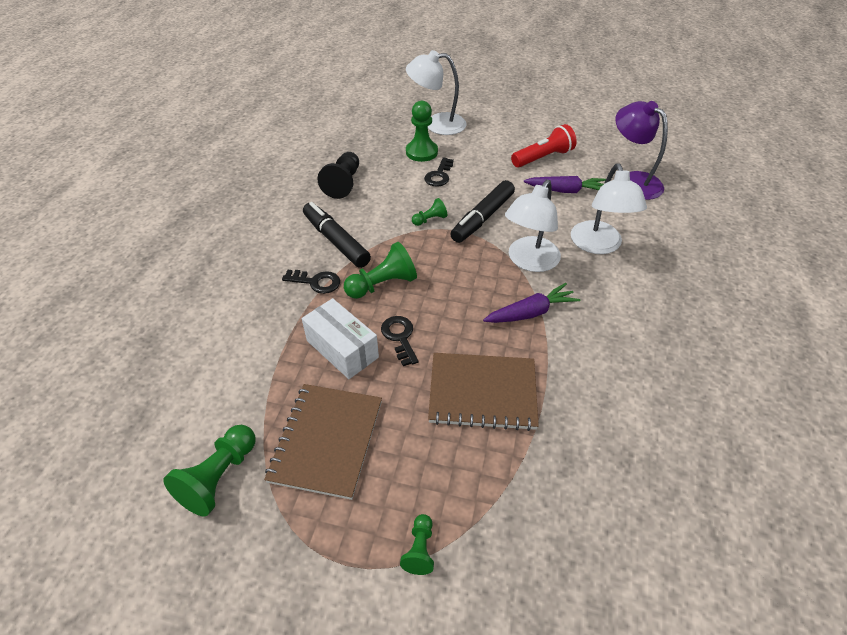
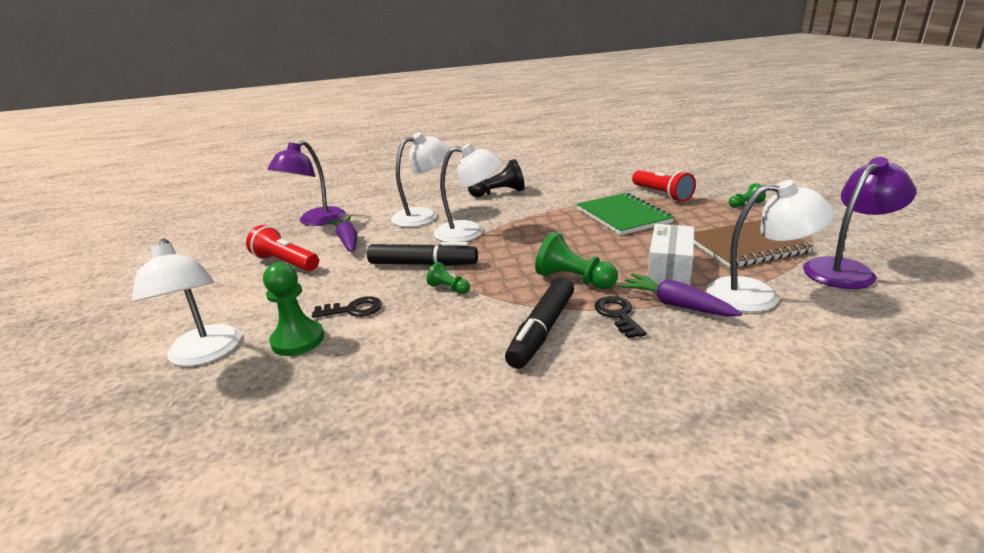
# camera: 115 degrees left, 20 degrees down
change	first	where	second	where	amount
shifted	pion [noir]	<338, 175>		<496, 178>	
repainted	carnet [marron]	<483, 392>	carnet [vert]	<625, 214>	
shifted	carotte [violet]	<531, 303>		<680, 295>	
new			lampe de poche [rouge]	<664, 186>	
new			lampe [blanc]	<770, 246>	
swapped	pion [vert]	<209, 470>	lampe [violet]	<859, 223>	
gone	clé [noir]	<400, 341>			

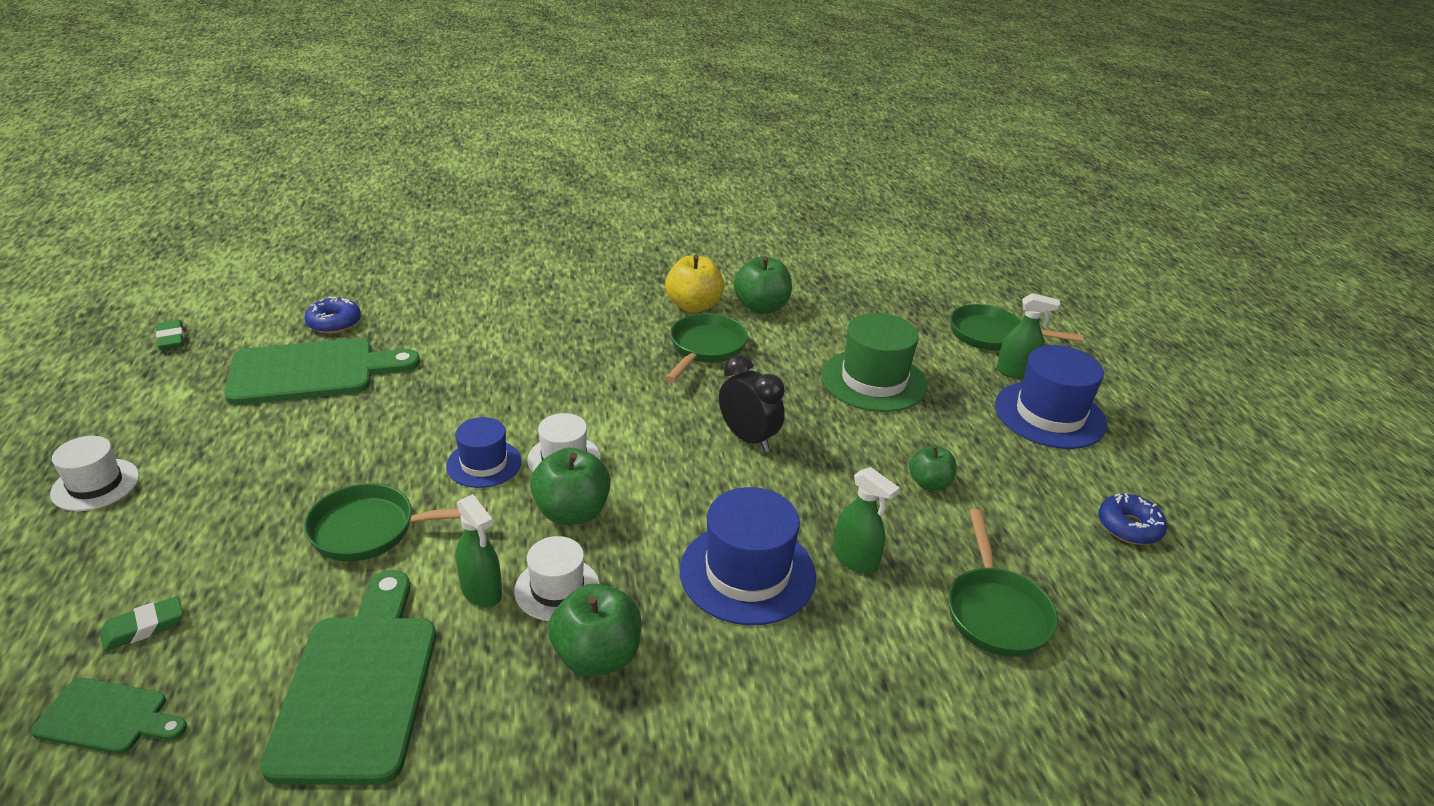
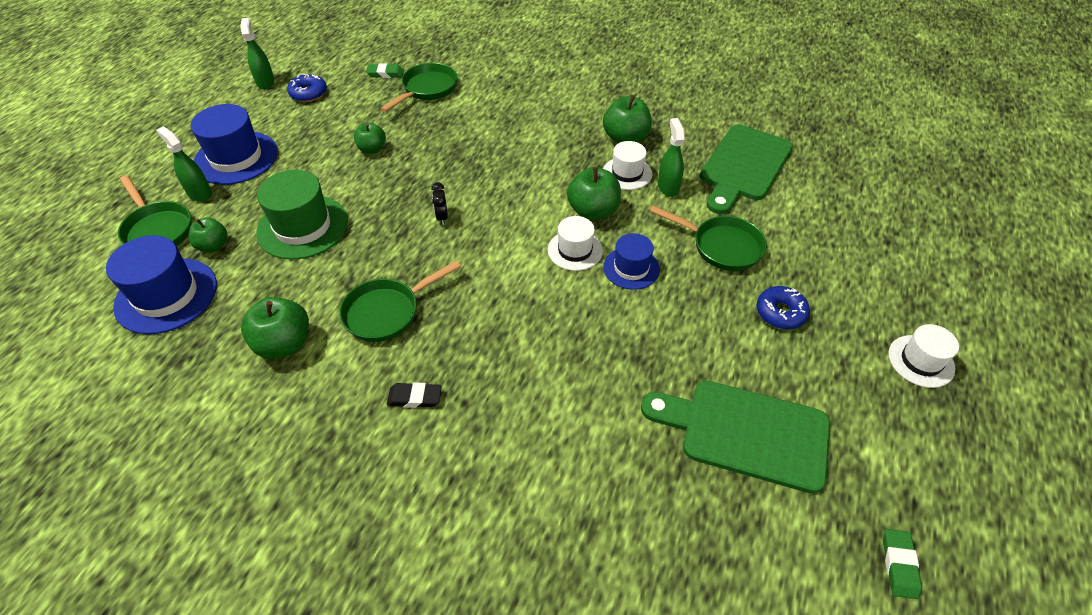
# camera: 145 degrees left, 15 degrees up
change	first	where	second	where	amount
shifted	chapeau [bleu]	<748, 556>		<161, 284>	
new			pomme [vert]	<208, 234>	
shifted	vaporisateur [vert]	<866, 520>		<257, 53>	
shifted	gomme [vert]	<141, 623>		<385, 70>	
new			gomme [noir]	<414, 395>	
scaled	réveil [noir]	<752, 403>		<439, 203>	x0.55
shifted	beignet [bleu]	<333, 315>		<783, 307>	
gone	planche à découper [vert]	<109, 716>			
gone	pomme [jaune]	<694, 284>			

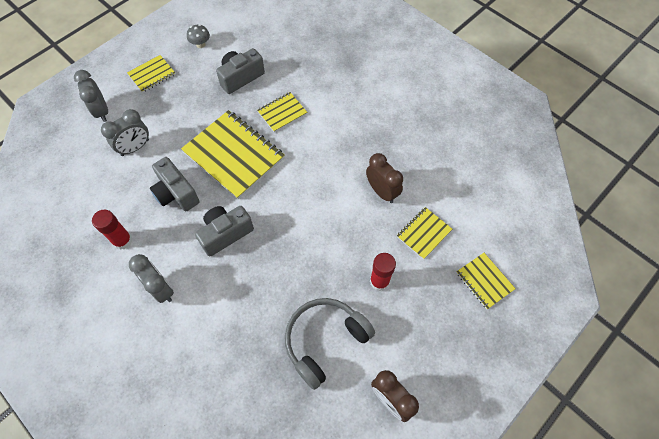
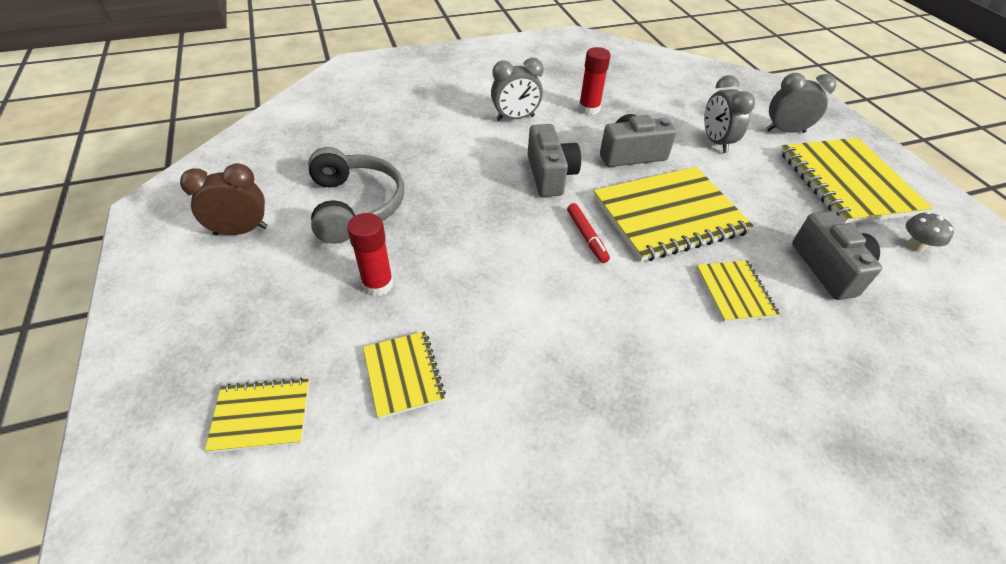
# camera: 115 degrees right, 15 degrees down
change	first	where	second	where	amount
new			feutre [rouge]	<588, 233>	
scaled	carnet [jaune]	<151, 74>		<856, 180>	x1.97
gone	réveil [marron]	<384, 178>			

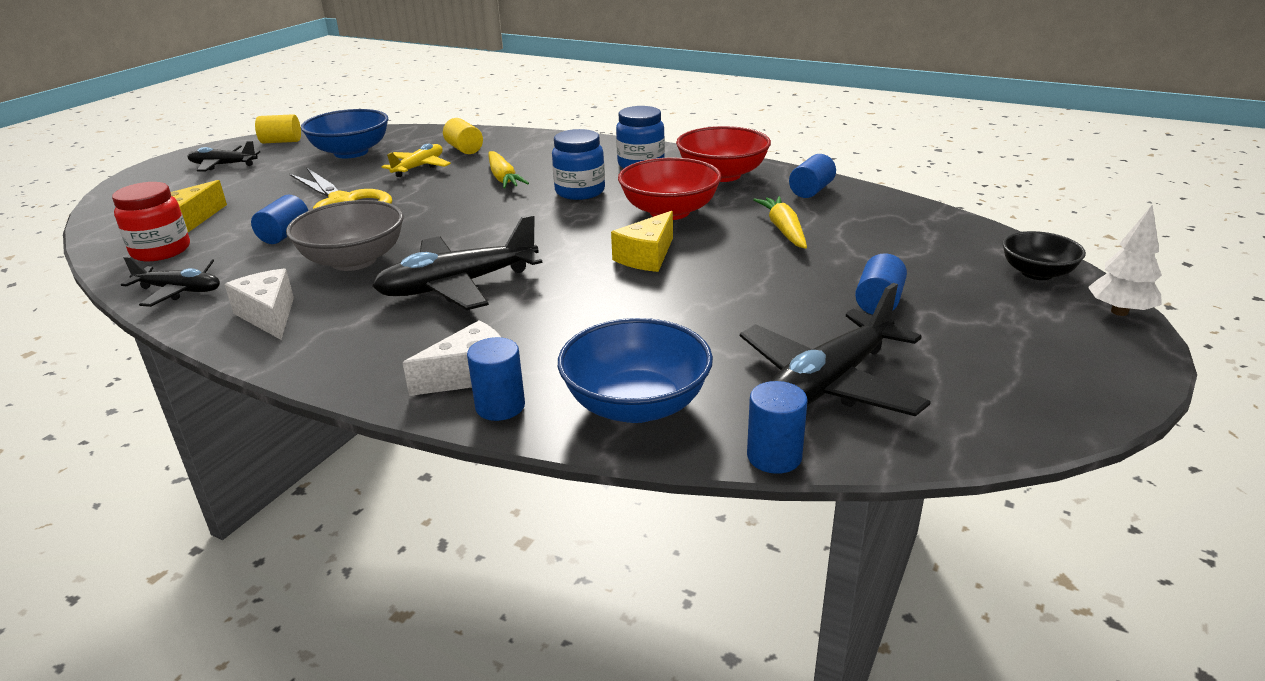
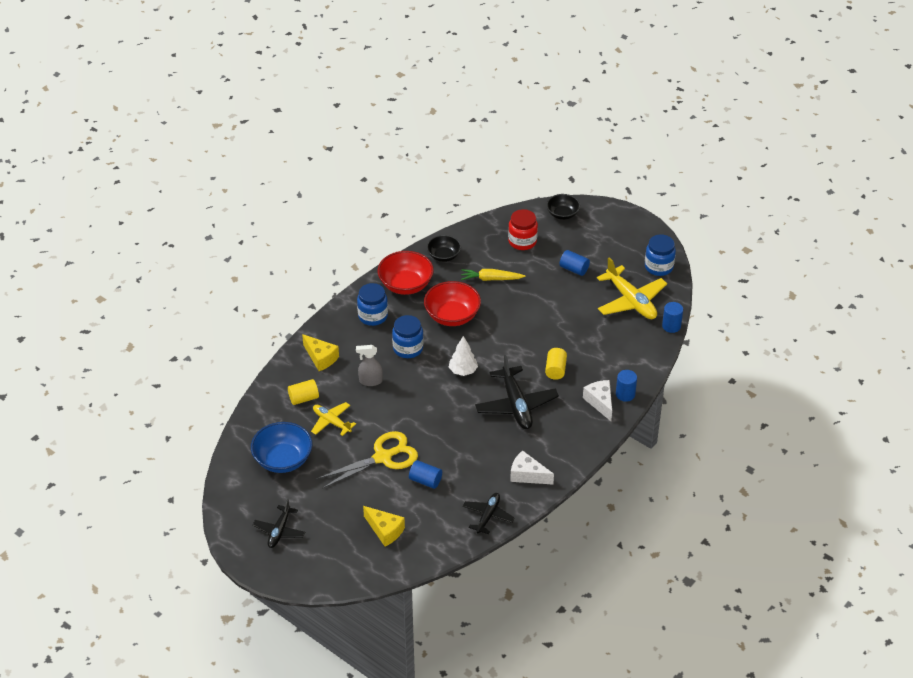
# camera: 80 degrees left, 15 degrees up
change	first	where	second	where	amount
shifted	fromage [jaune]	<642, 241>		<320, 352>	
swapped	carotte [jaune]	<509, 169>	vaporisateur [gris]	<369, 365>	
swapped	cylindre [bleu]	<812, 176>	bol [noir]	<444, 248>	
shifted	arbre [blanc]	<1125, 260>		<463, 356>	
shifted	bocal [rouge]	<151, 221>		<523, 229>	
rotated	fromage [blanc]	<259, 304>		<532, 467>	45 degrees clockwise
shifted	cylindre [jaune]	<278, 128>		<556, 364>	
repainted	avion [noir]	<835, 350>	avion [jaune]	<632, 288>	
new			bocal [bleu]	<660, 255>	
gone	bol [gris]	<345, 235>			
gone	bol [bleu]	<635, 370>			

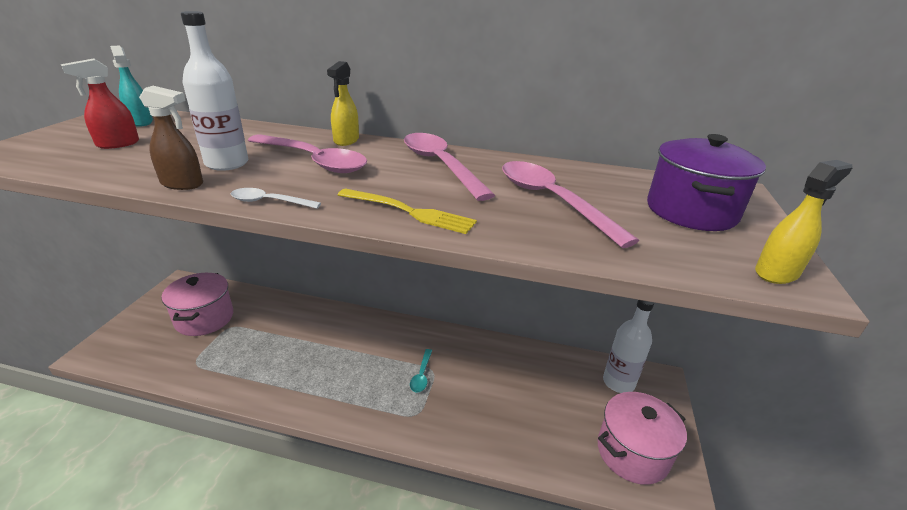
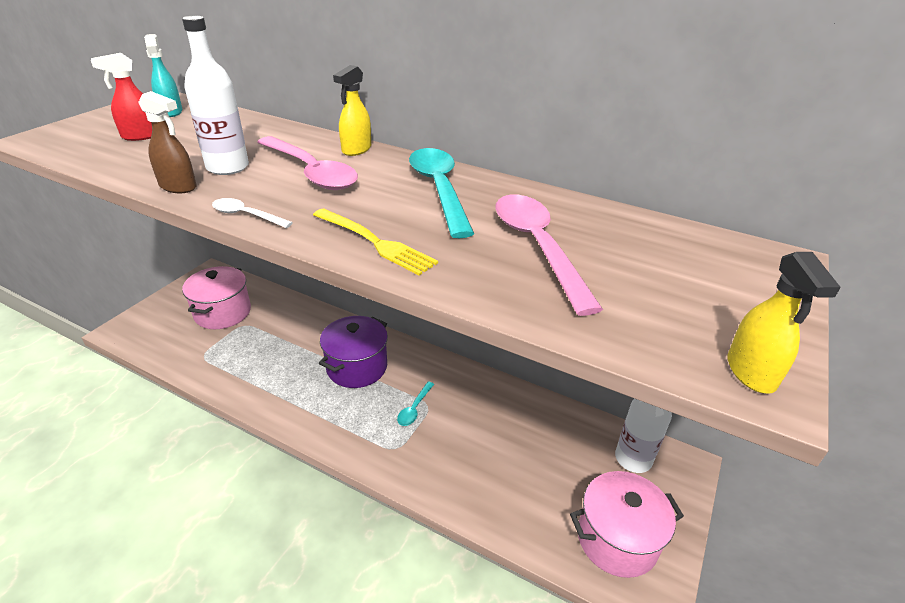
# camera: 15 degrees right, 5 degrees up
change	first	where	second	where	amount
shifted	marmite [violet]	<706, 182>		<353, 352>	
repainted	cuillère [rose]	<449, 167>	cuillère [turquoise]	<441, 193>	
rotated	vaporisateur [jaune]	<804, 222>		<784, 323>	105 degrees clockwise

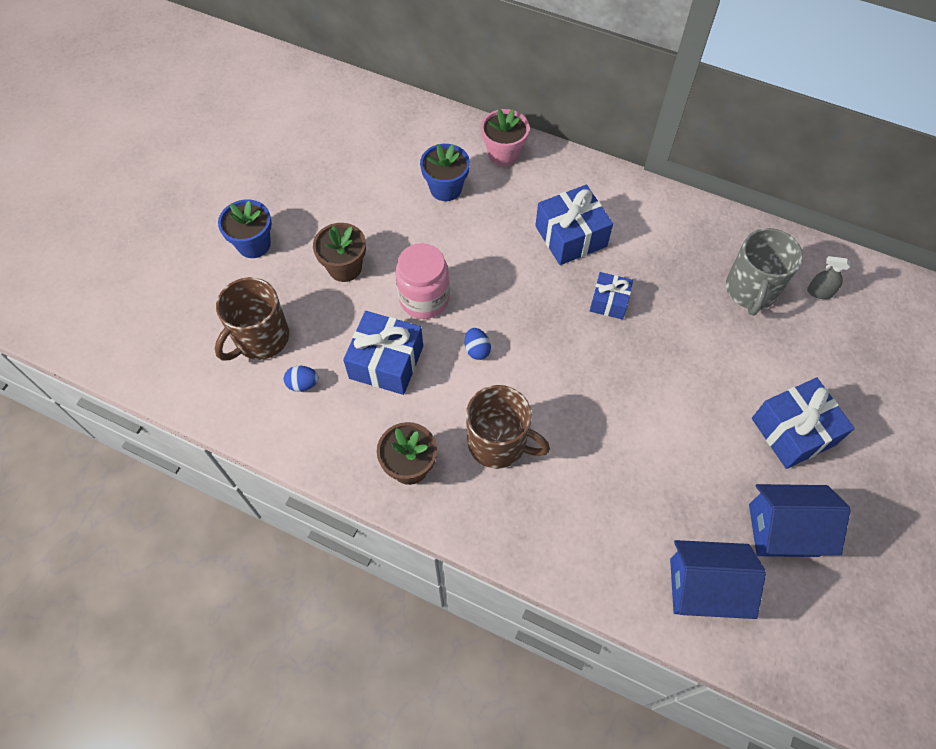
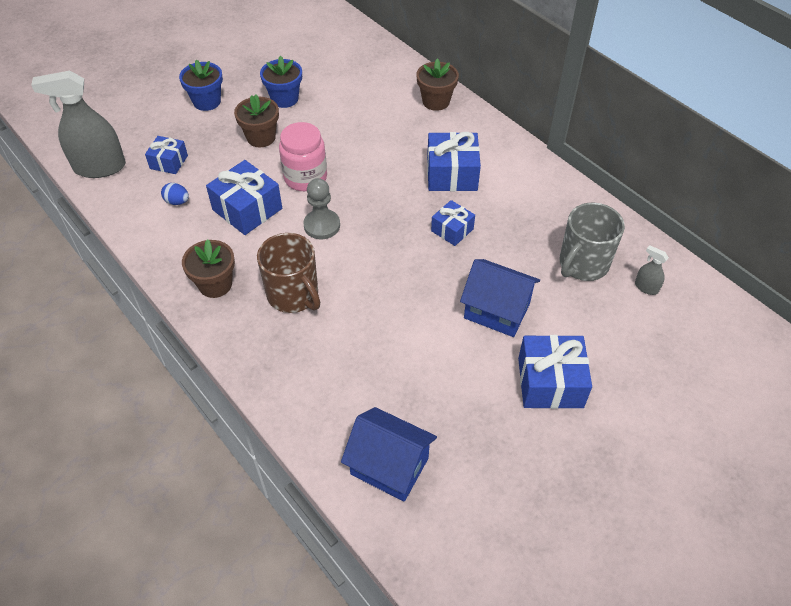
# camera: 25 degrees right, 10 degrees down
change	first	where	second	where	amount
new			vaporisateur [gris]	<78, 124>	
swapped	tasse [marron]	<252, 319>	cadeau [bleu]	<166, 155>	
shifted	pot de fleurs [bleu]	<445, 172>		<281, 82>	
swapped	œuf [bleu]	<478, 344>	pion [gris]	<321, 208>	
repainted	pot de fleurs [rose]	<505, 137>	pot de fleurs [marron]	<437, 84>	
shifted	maison [bleu]	<800, 520>		<500, 298>	

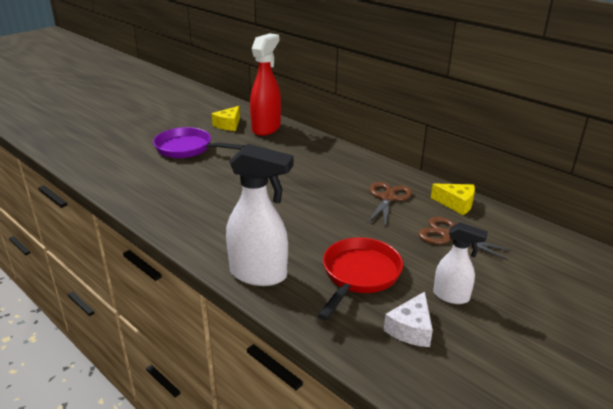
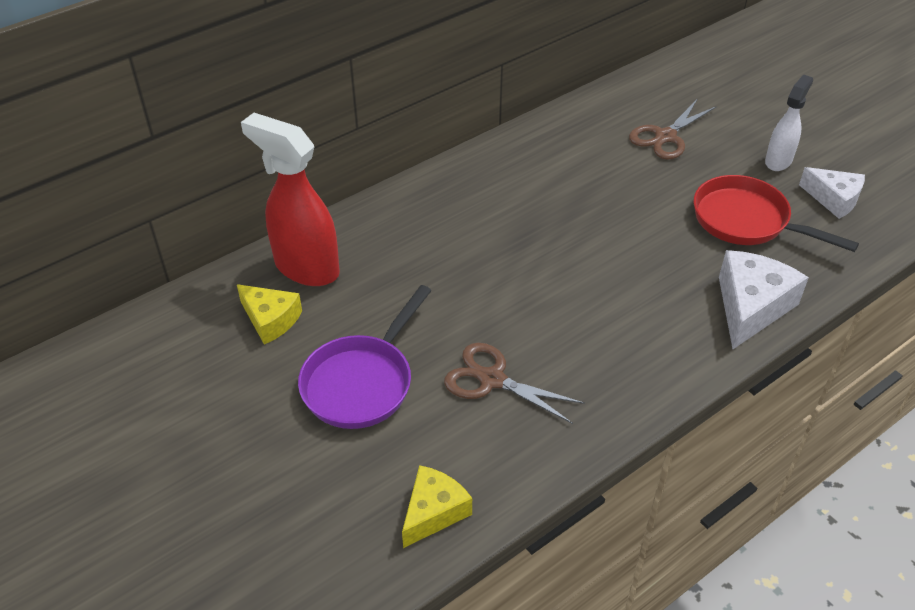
# camera: 80 degrees left, 15 degrees up
change	first	where	second	where	amount
shifted	fromage [jaune]	<453, 199>		<437, 506>	
shifted	ciseaux [marron]	<389, 204>		<514, 383>	
swapped	vaporisateur [blanc]	<260, 215>	fromage [blanc]	<764, 299>	

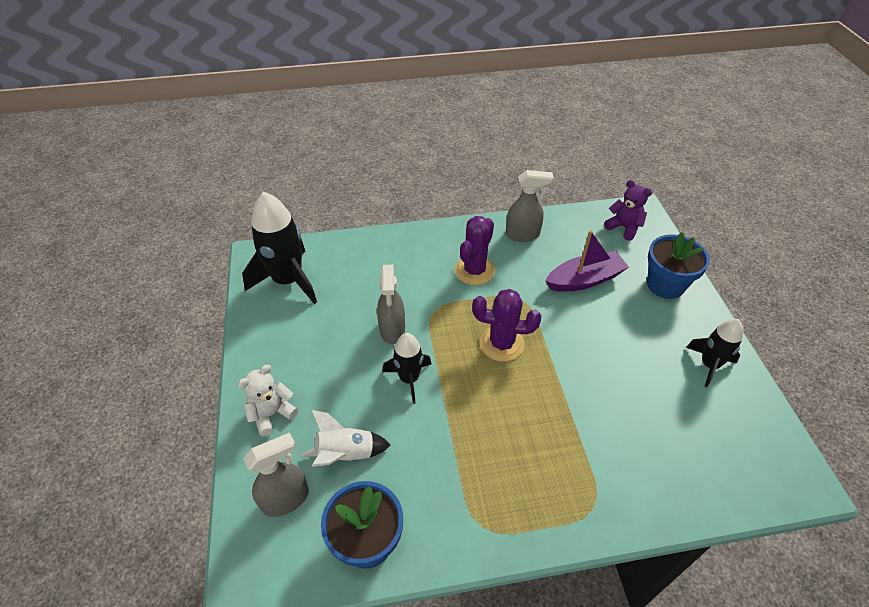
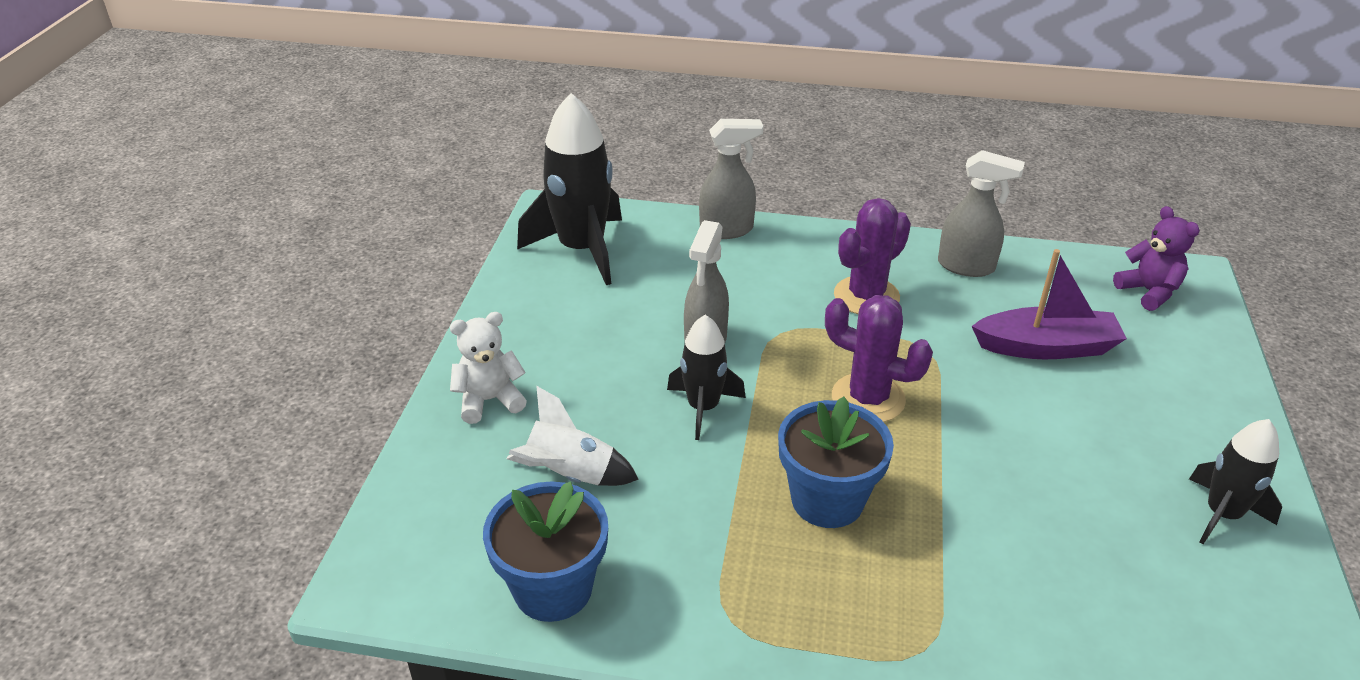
# camera: 20 degrees right, 10 degrees down
change	first	where	second	where	amount
shifted	vaporisateur [gris]	<276, 475>		<731, 179>	
shifted	pot de fleurs [bleu]	<678, 265>		<836, 462>	

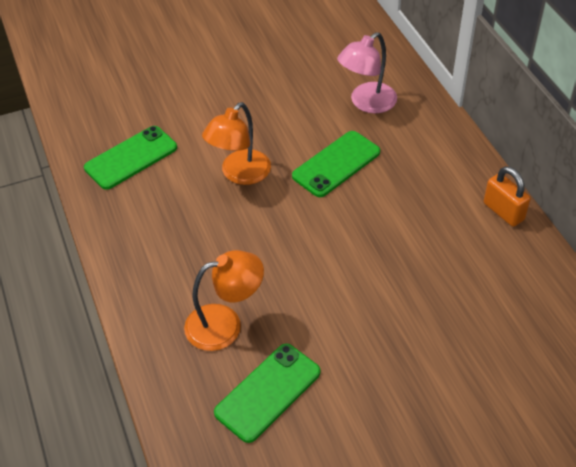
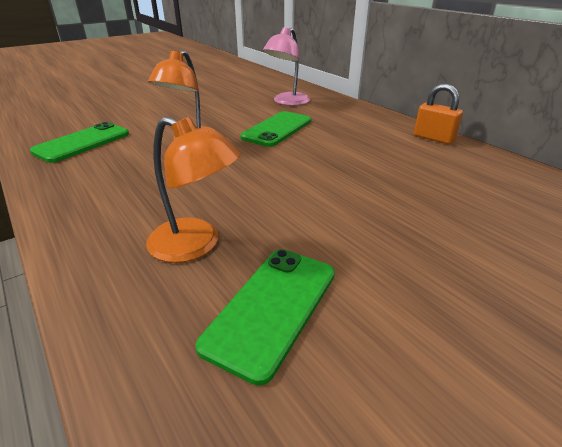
# camera: 15 degrees left, 15 degrees down
change	first	where	second	where	amount
rotated	lampe [orange]	<224, 300>		<193, 190>	60 degrees clockwise

